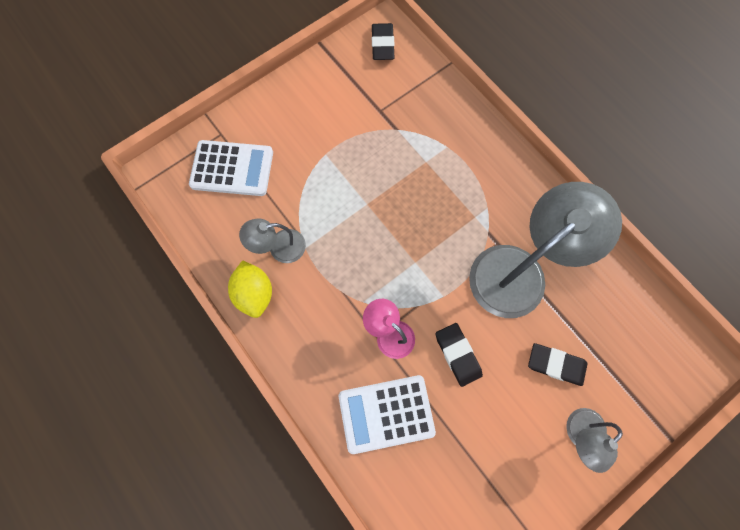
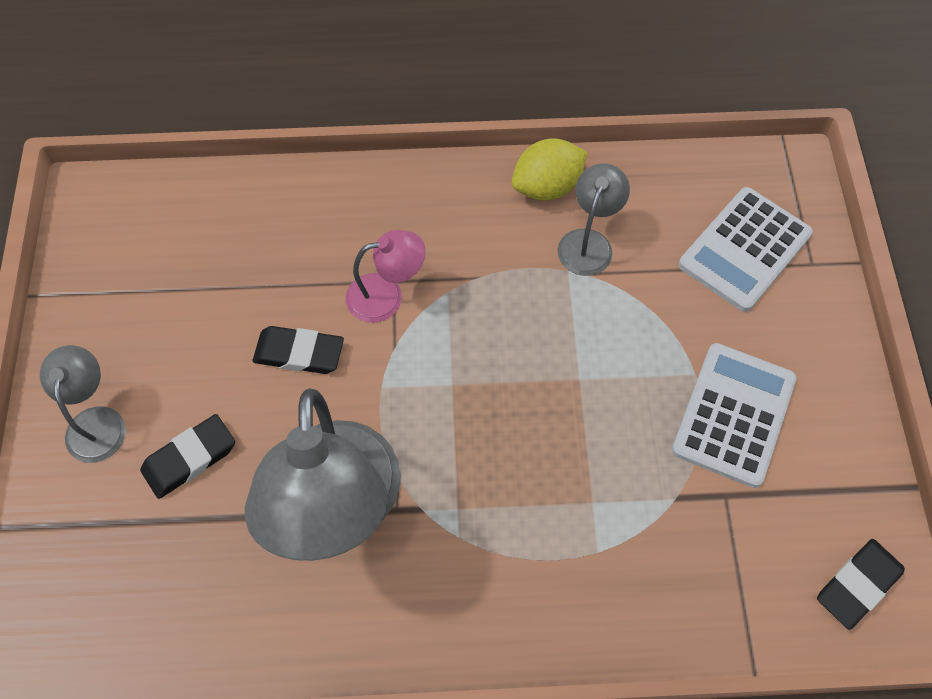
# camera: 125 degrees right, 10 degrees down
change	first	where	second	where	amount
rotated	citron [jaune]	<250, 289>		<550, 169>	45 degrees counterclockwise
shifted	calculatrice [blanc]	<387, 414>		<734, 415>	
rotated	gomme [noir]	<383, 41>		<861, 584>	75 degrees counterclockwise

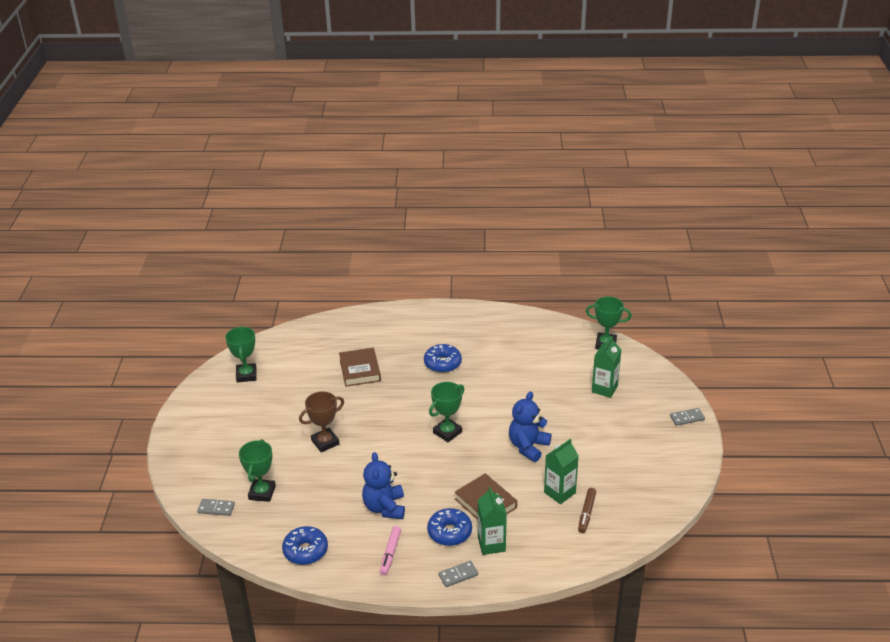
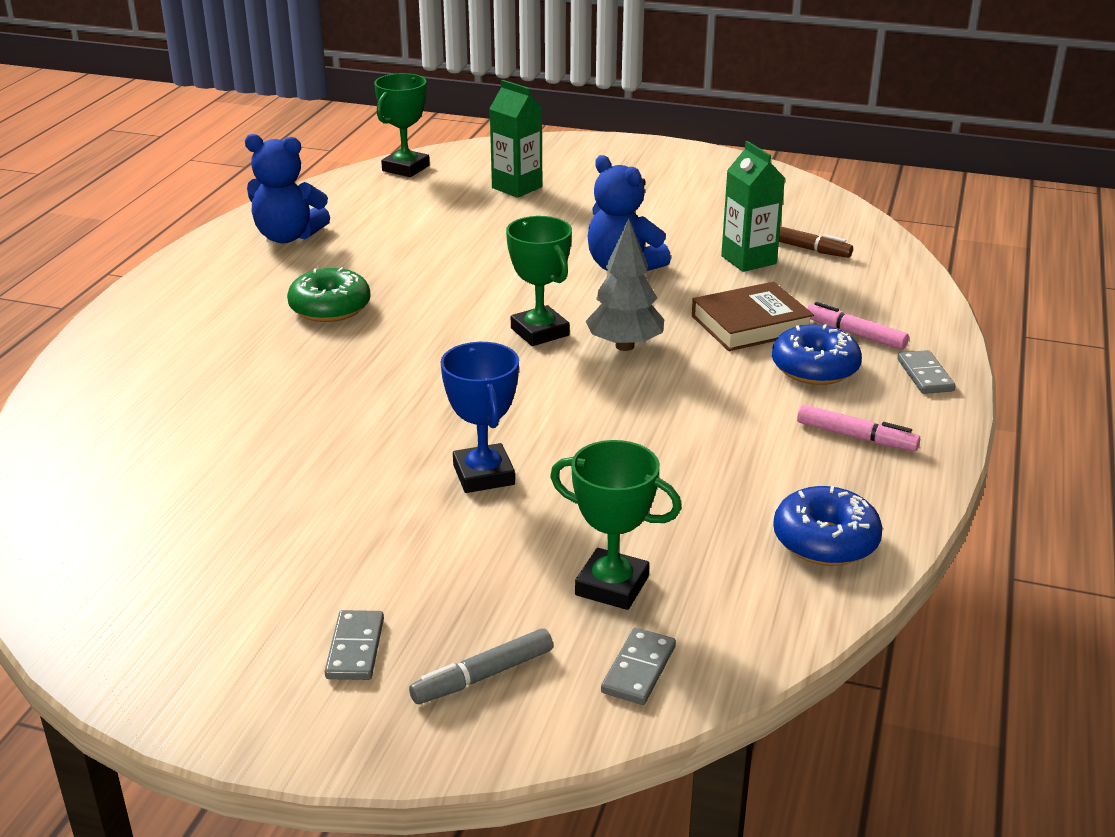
# camera: 75 degrees left, 5 degrees down
change	first	where	second	where	amount
shifted	ours en peluche [bleu]	<383, 485>		<287, 188>	
repainted	beignet [bleu]	<443, 358>	beignet [vert]	<329, 294>	
shifted	domino [gris]	<687, 417>		<354, 645>	
new			feutre [gris]	<481, 666>	
repainted	trophée [marron]	<321, 421>	trophée [bleu]	<480, 417>	
new			arbre [gris]	<624, 284>	
swapped	brique de lait [vert]	<492, 521>	feutre [rose]	<858, 326>	
gone	trophée [vert]	<241, 354>			
gone	livre [marron]	<360, 367>			

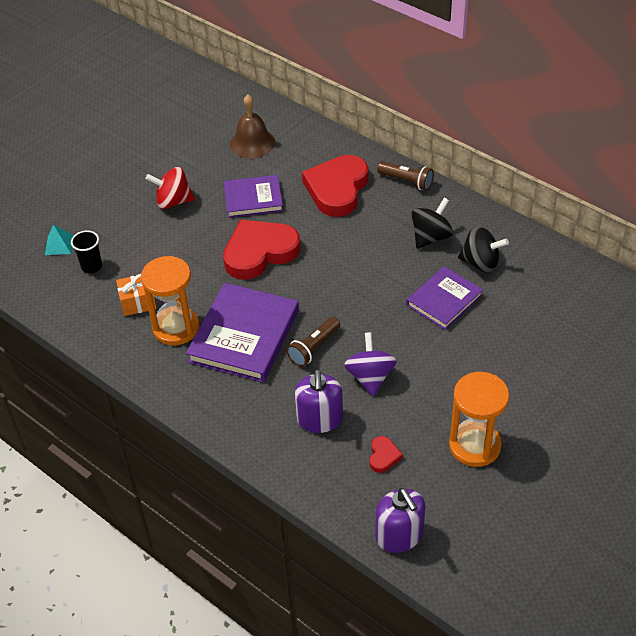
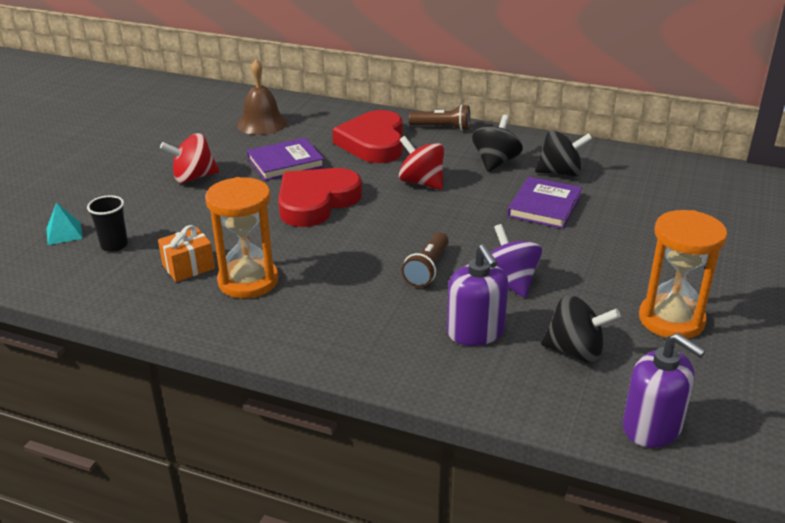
# camera: 20 degrees left, 15 degrees down
change	first	where	second	where	amount
new			toupie [rouge]	<421, 163>	
swapped	cœur [rouge]	<386, 454>	toupie [noir]	<580, 328>	
gone	livre [violet]	<242, 333>			

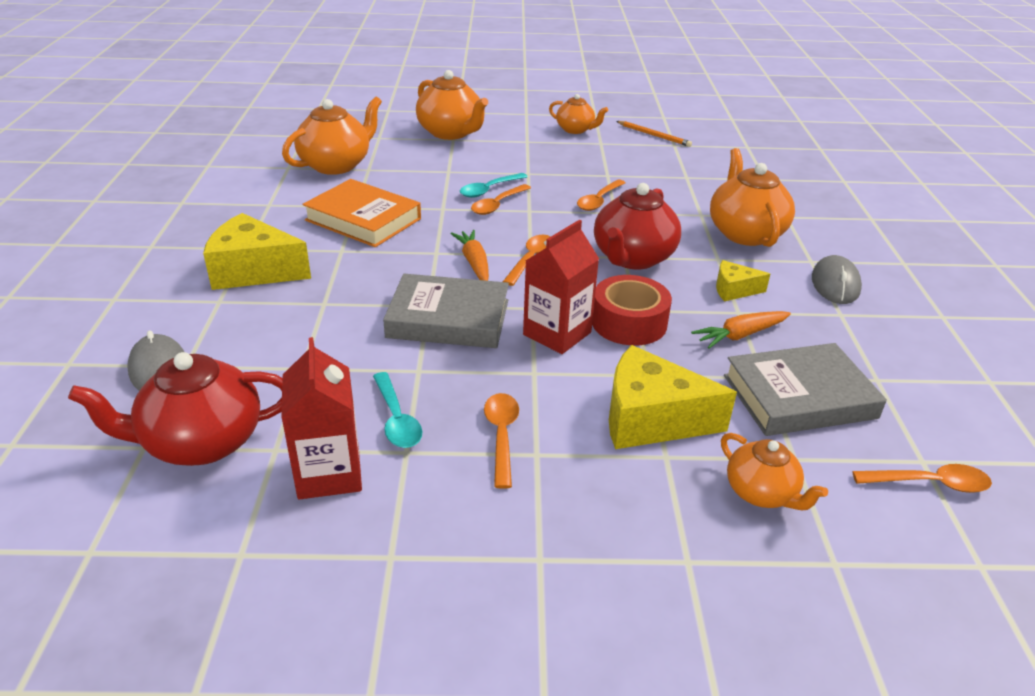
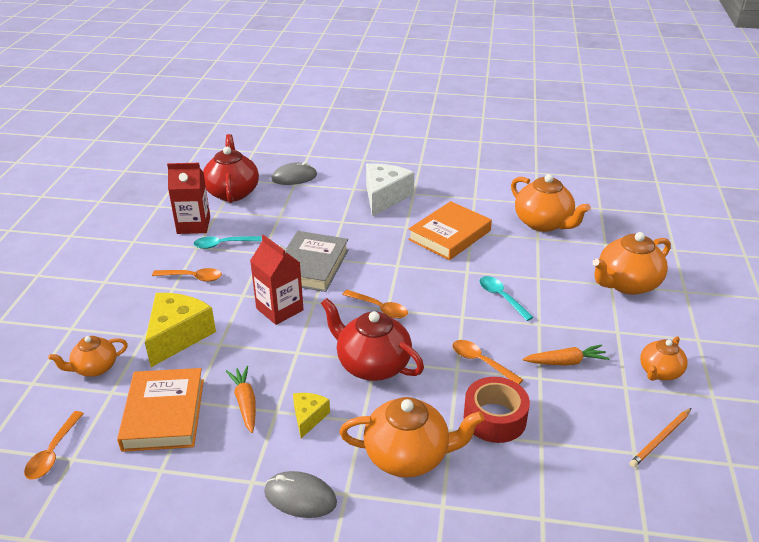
# camera: 100 degrees right, 0 degrees up
change	first	where	second	where	amount
repainted	livre [gris]	<805, 389>	livre [orange]	<160, 410>	
repainted	fromage [jaune]	<257, 251>	fromage [blanc]	<390, 190>	
shifted	ruban adhésif [rouge]	<632, 310>		<497, 410>	
shifted	carotte [orange]	<470, 255>		<566, 355>	
gone	cuillère [orange]	<501, 199>			

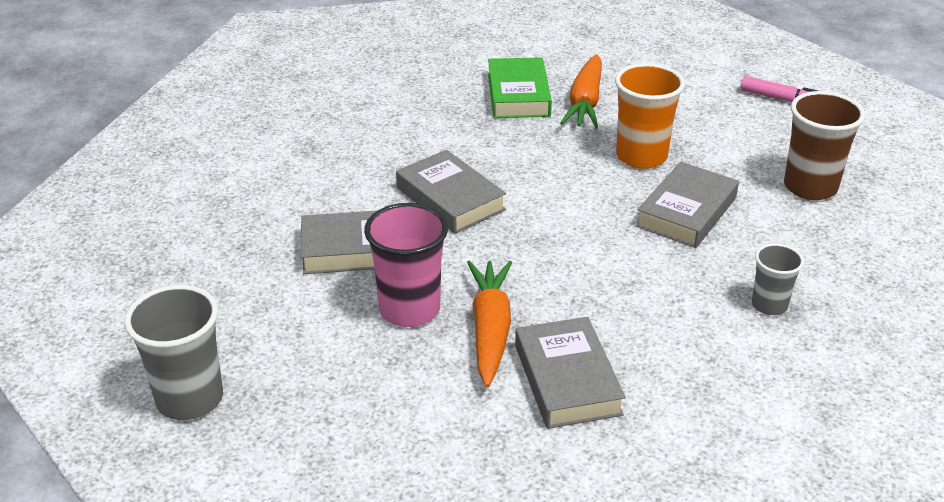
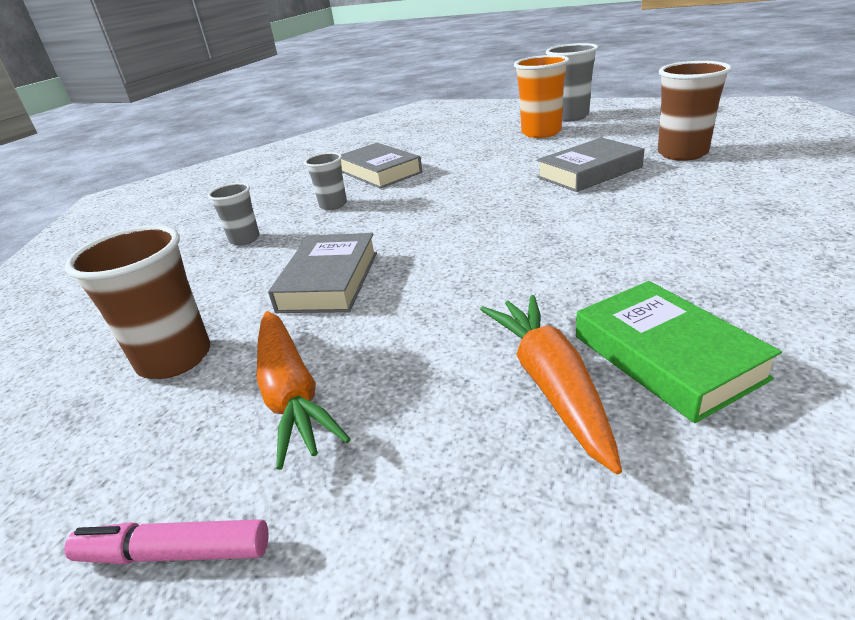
# camera: 160 degrees right, 5 degrees down
change	first	where	second	where	amount
shifted	carotte [orange]	<489, 324>		<304, 390>	
new			gobelet [gris]	<325, 181>	
shifted	gobelet [orange]	<650, 116>		<541, 96>	
new			gobelet [marron]	<694, 111>	
gone	gobelet [rose]	<406, 265>			
gone	livre [gris]	<451, 192>			

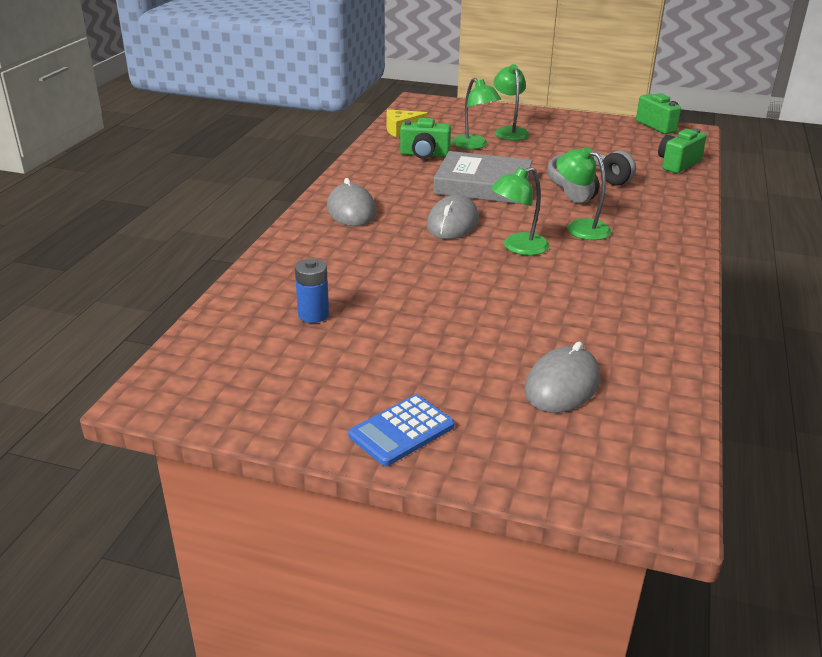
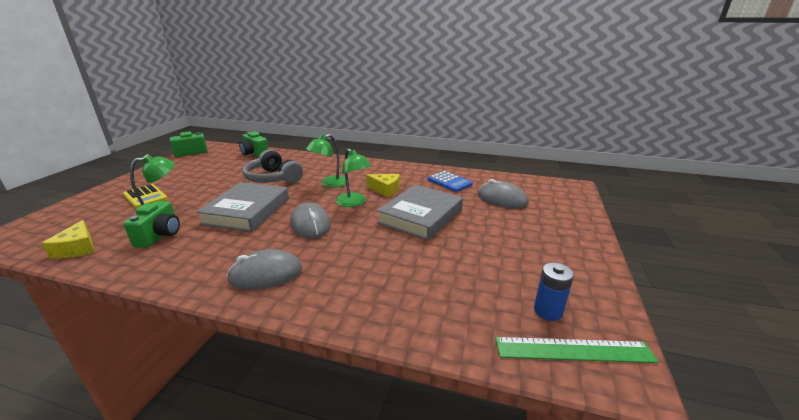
# camera: 90 degrees left, 5 degrees down
change	first	where	second	where	amount
swapped	lampe [vert]	<511, 102>	calculatrice [jaune]	<145, 196>	
rotated	souris [gris]	<453, 217>		<310, 221>	45 degrees clockwise
new			fromage [jaune]	<383, 185>	
new			livre [gris]	<420, 213>	
shifted	calculatrice [bleu]	<401, 430>		<450, 181>	
new			règle [vert]	<576, 350>	
shifted	pile [bleu]	<312, 291>		<554, 292>	

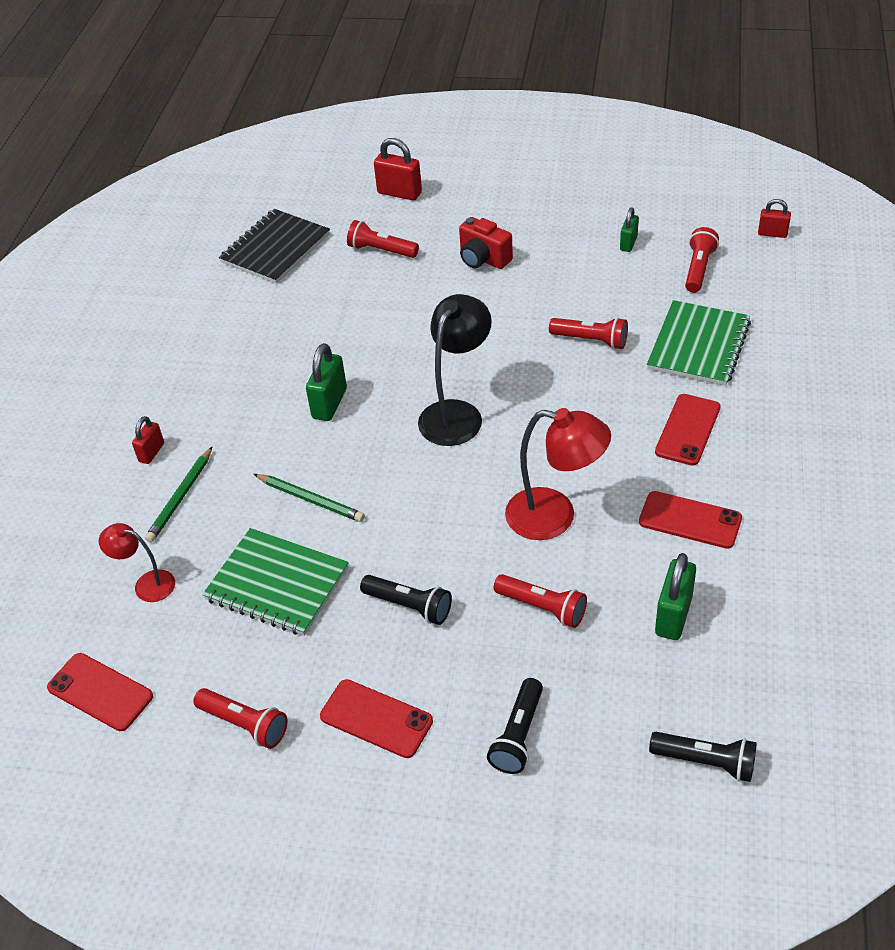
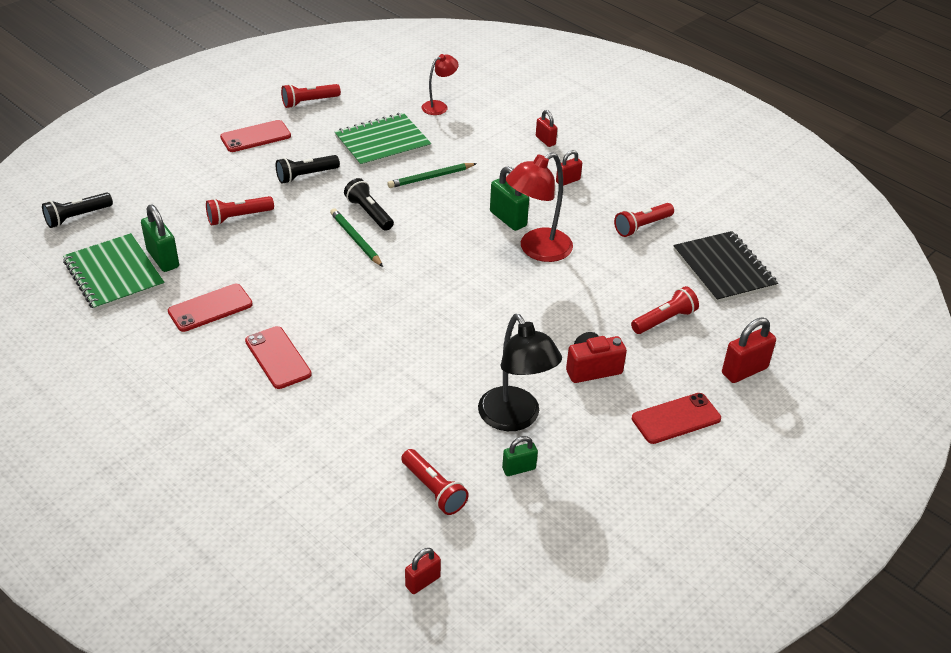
# camera: 120 degrees right, 5 degrees down
change	first	where	second	where	amount
shifted	carnet [vert]	<699, 343>		<114, 272>	
shifted	crayon [vert]	<178, 495>		<356, 237>	
shifted	lampe de poche [noir]	<515, 726>		<369, 204>	
shifted	lampe [noir]	<455, 370>		<520, 372>	
rotated	cadenas [vert]	<629, 229>		<520, 456>	75 degrees counterclockwise
shifted	lampe [rouge]	<558, 474>		<539, 207>	
new			cadenas [rouge]	<569, 168>	
shifted	lampe de poche [rouge]	<588, 333>		<644, 220>	
shifted	téléphone [rouge]	<100, 692>		<676, 418>	

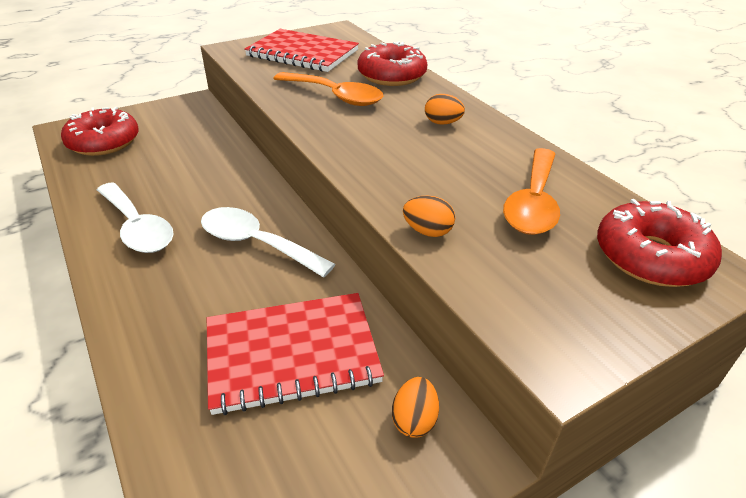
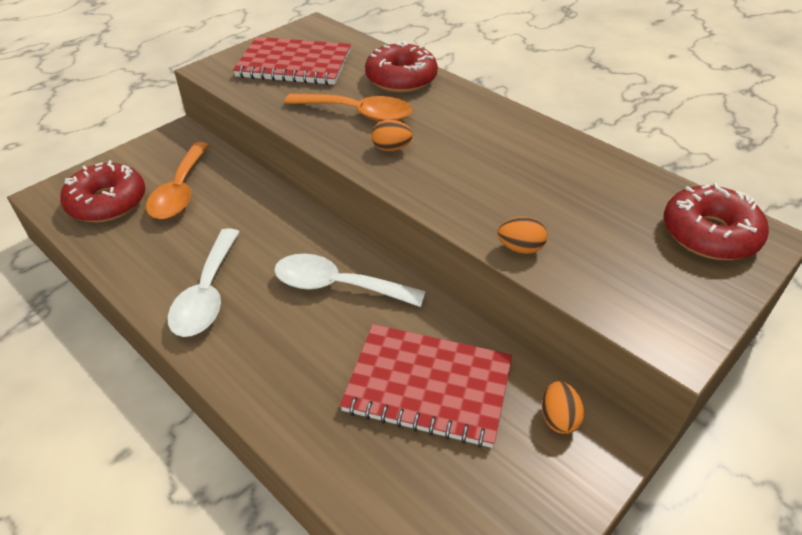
# camera: 15 degrees left, 5 degrees up
change	first	where	second	where	amount
shifted	cuillère [orange]	<531, 191>		<177, 180>	
rotated	cuillère [blanc]	<135, 217>		<203, 282>	60 degrees clockwise
rotated	carnet [rouge]	<295, 354>		<426, 386>	45 degrees clockwise
shifted	œuf [orange]	<445, 109>		<392, 135>	

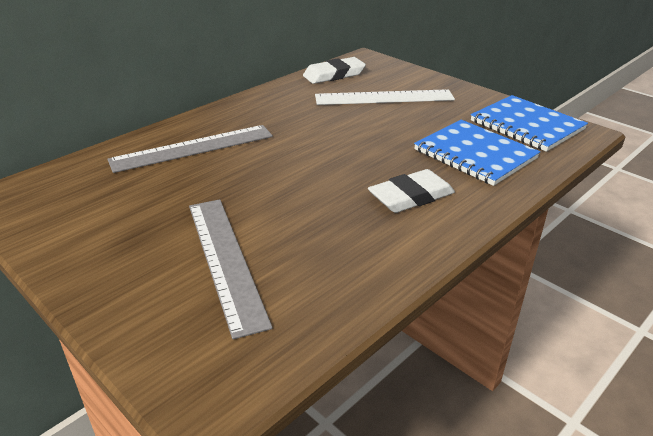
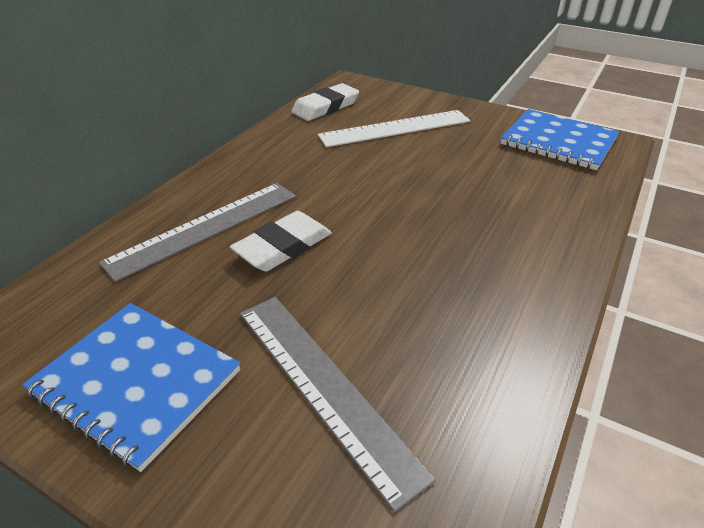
# camera: 15 degrees left, 5 degrees up
change	first	where	second	where	amount
shifted	carnet [bleu]	<477, 153>		<131, 387>	
shifted	gomme [blanc]	<411, 191>		<281, 241>	

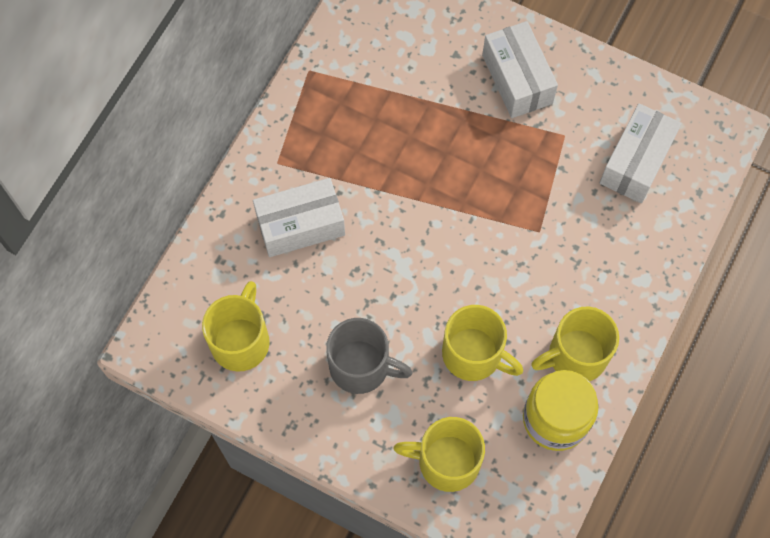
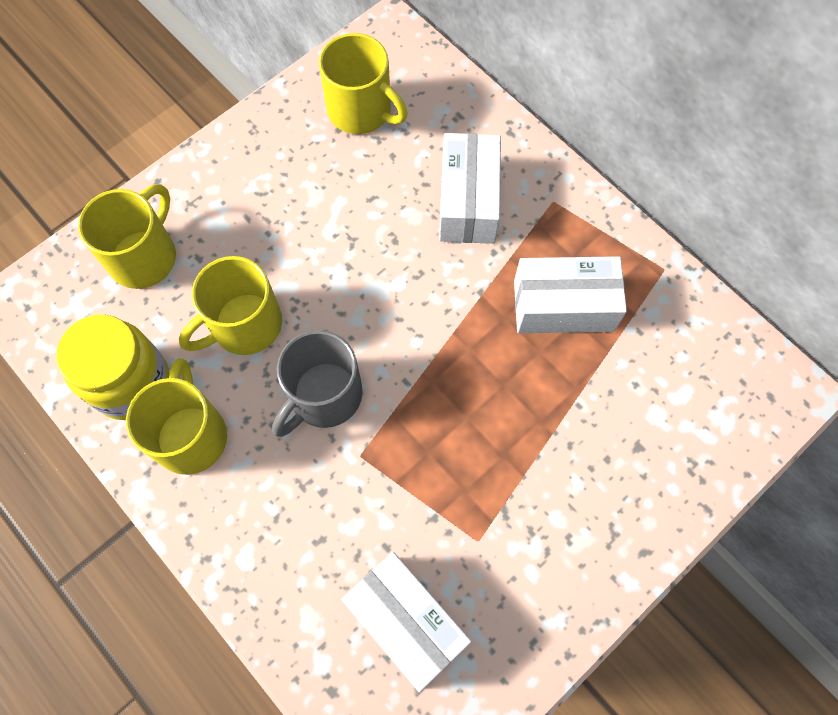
# camera: 110 degrees right, 0 degrees up
change	first	where	second	where	amount
shifted	tasse [gris]	<369, 356>		<317, 383>	
shifted	boîte [blanc]	<520, 69>		<570, 294>	

